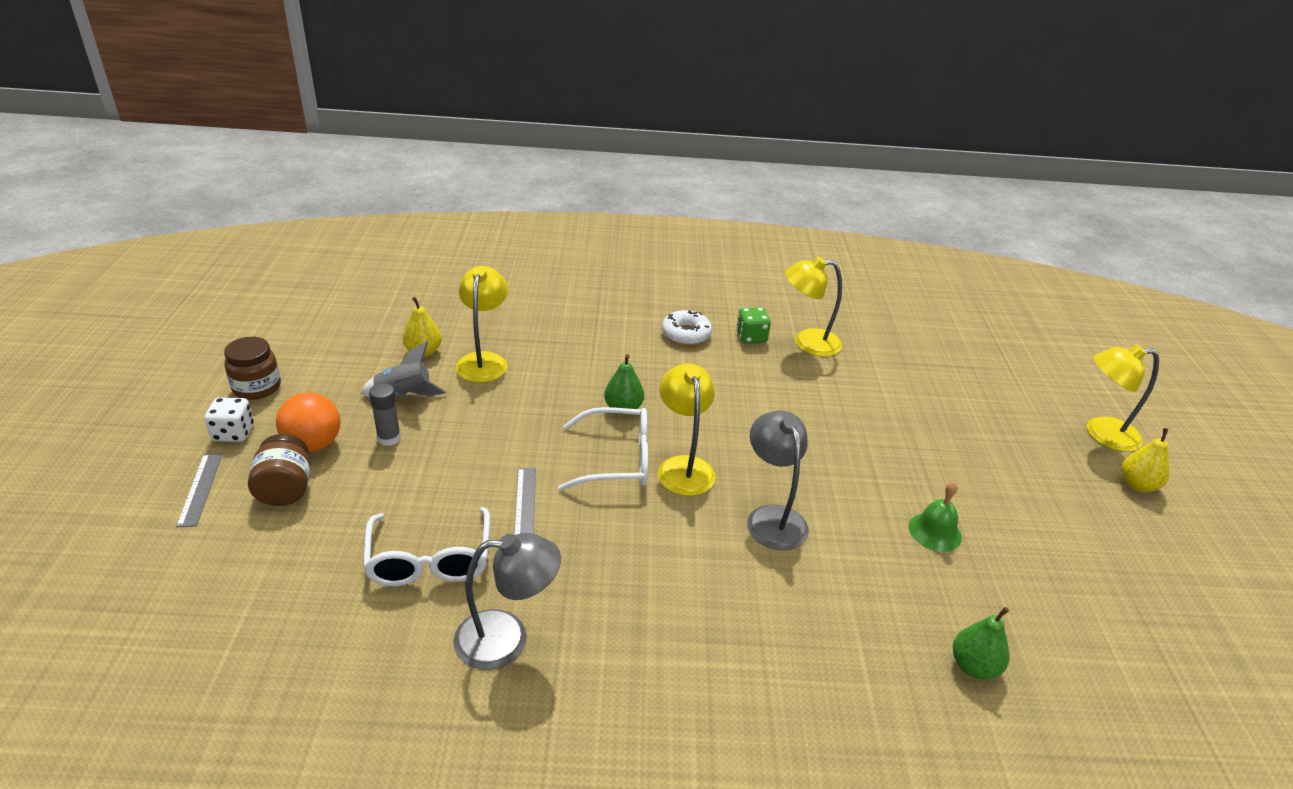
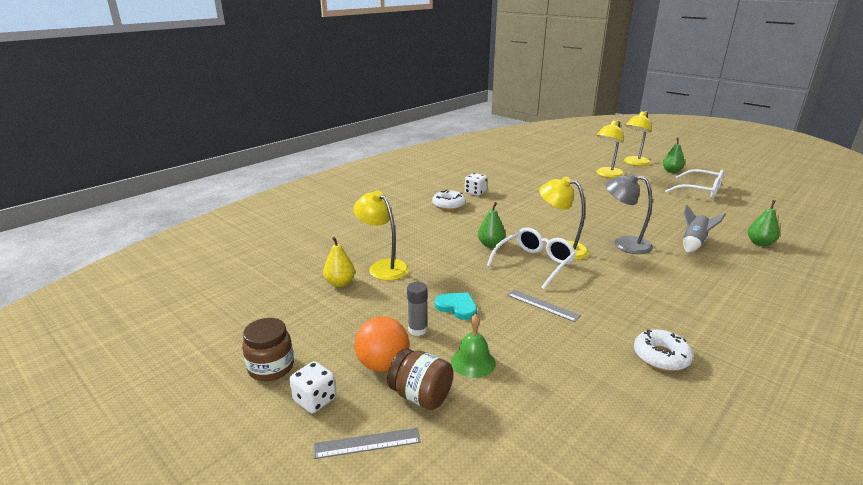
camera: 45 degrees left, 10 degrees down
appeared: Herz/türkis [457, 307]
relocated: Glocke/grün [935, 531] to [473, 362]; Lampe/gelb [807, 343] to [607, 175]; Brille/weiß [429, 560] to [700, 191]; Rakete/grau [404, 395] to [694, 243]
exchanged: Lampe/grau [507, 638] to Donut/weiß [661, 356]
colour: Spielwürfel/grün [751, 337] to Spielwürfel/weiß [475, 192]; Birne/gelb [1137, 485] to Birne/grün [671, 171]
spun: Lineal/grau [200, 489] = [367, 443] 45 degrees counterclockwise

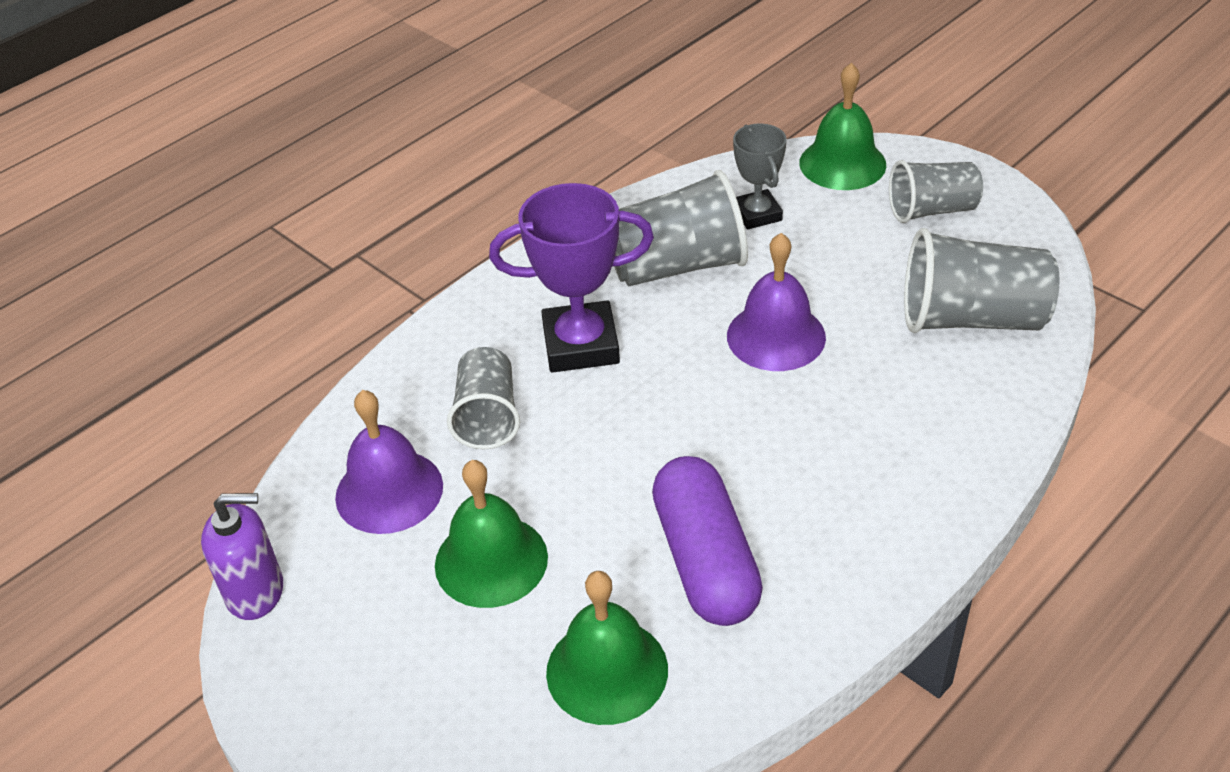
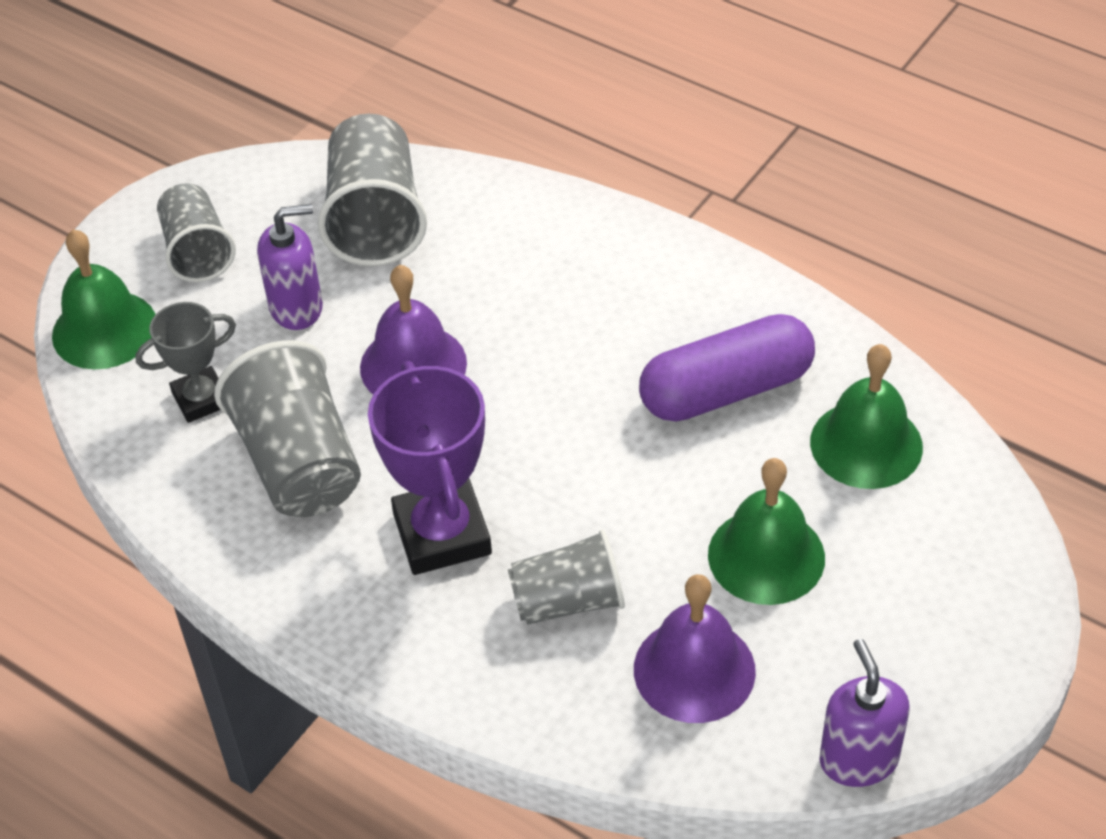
camera: 100 degrees left, 5 degrees up
appeared: Seifenspender/lila [297, 308]

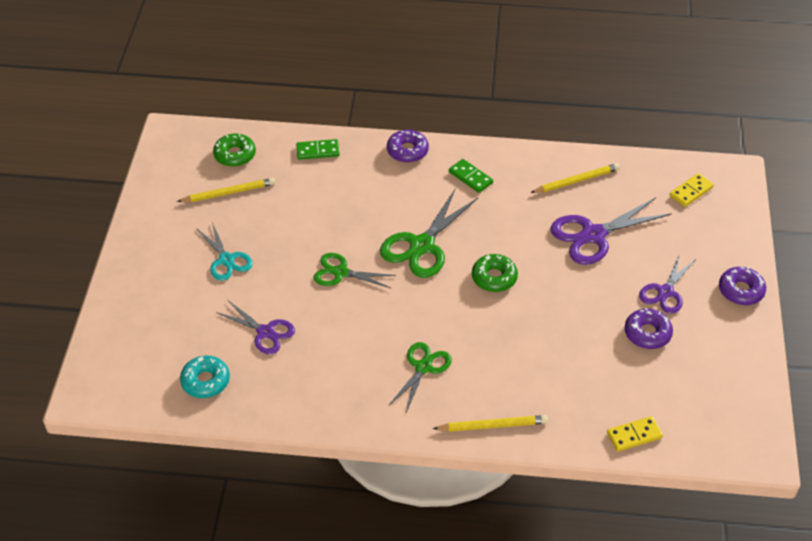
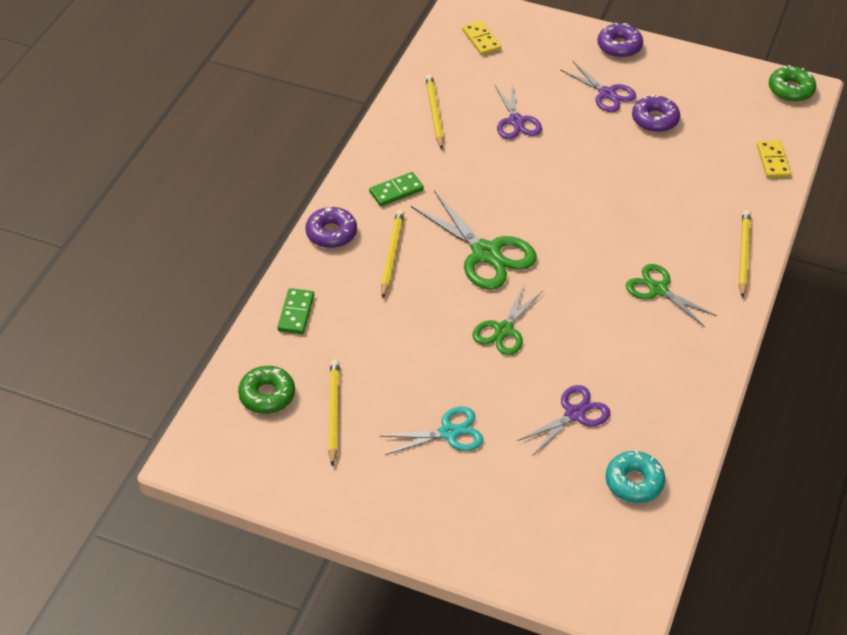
camera: 75 degrees left, 0 degrees up
appeared: Bleistift/gelb [392, 255]
relocated: Donut/grün [494, 278] to [790, 90]
size: Schere/lila [593, 235] = [516, 121] x0.63

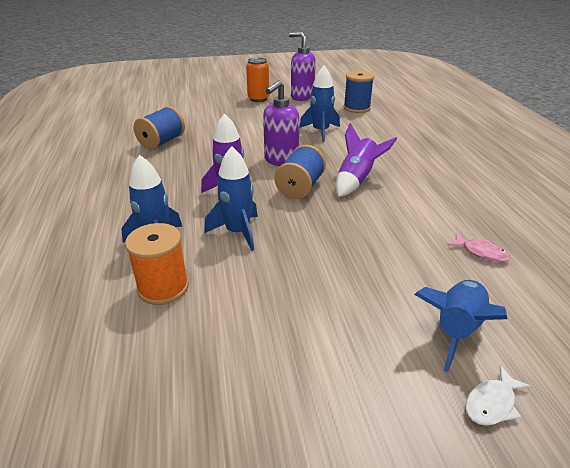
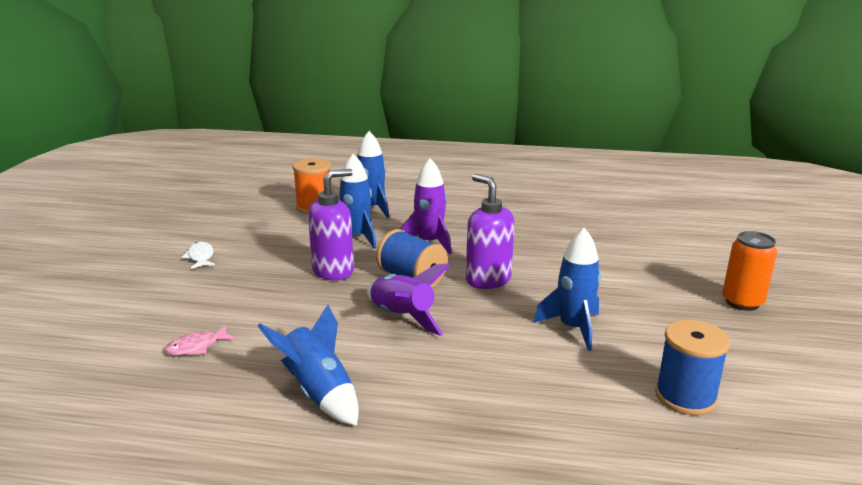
camera: 110 degrees right, 10 degrees down
missing: Garnrolle/blau [162, 142]
relocated: Fisch/weiß [492, 403] to [200, 257]; Rakete/blau [456, 329] to [319, 392]; Seifenspender/lila [302, 97] to [333, 271]

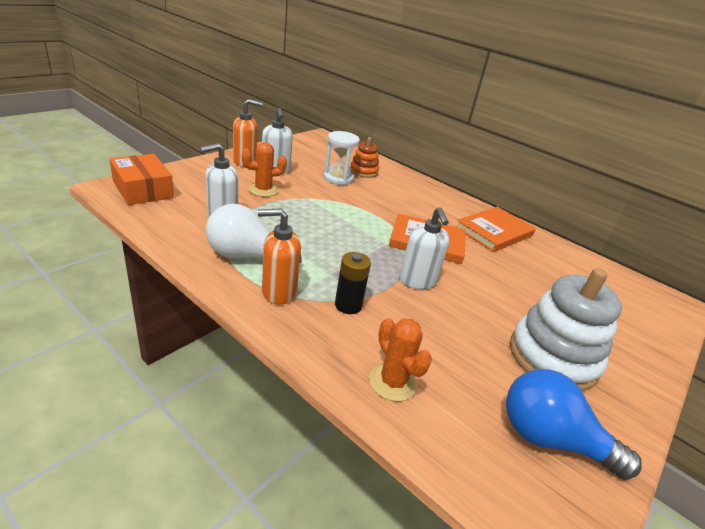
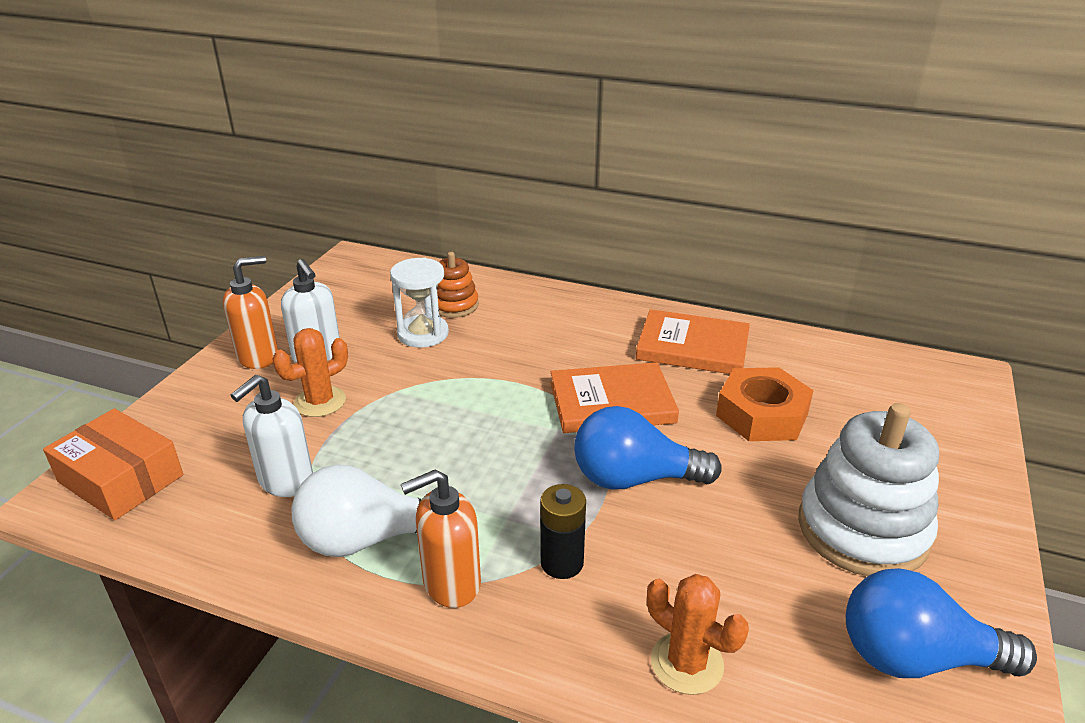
camera: 15 degrees left, 0 degrees up
appeared: Sechskantmutter/orange [762, 414]
exchanged: Seifenspender/weiß [417, 281] to Glühbirne/blau [634, 479]
spun: Buch/orange [494, 231] = [692, 347] 75 degrees clockwise

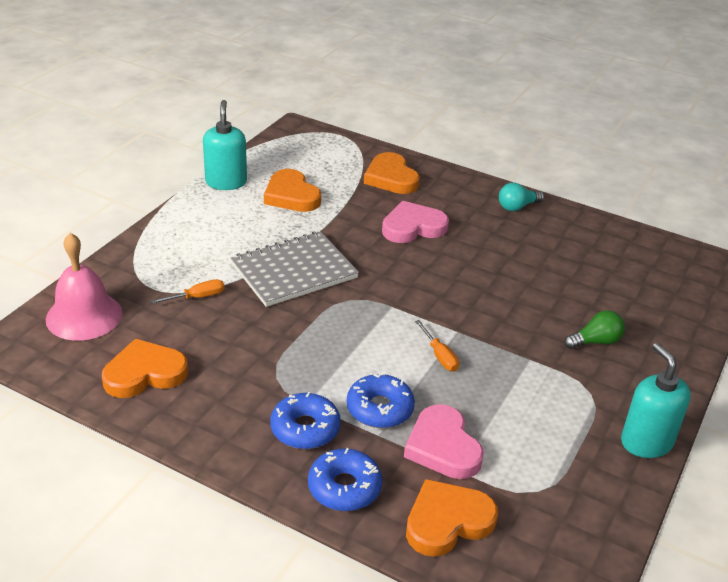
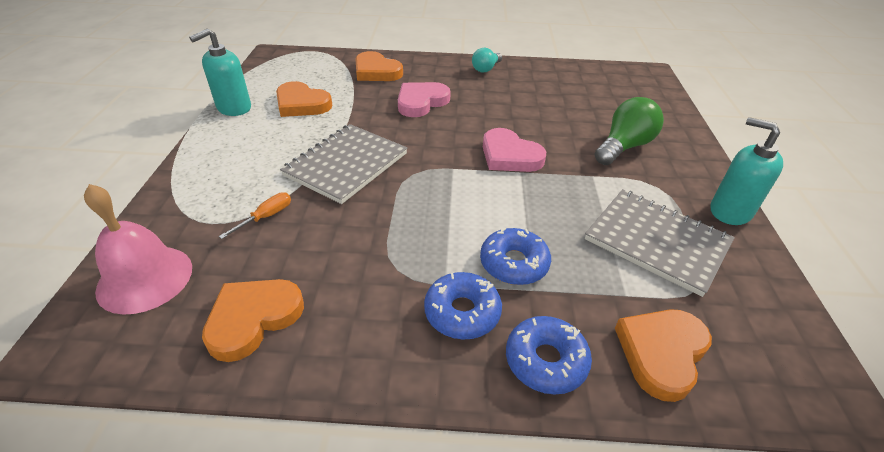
camera: 25 degrees left, 5 degrees up
missing: Schraubenzieher/orange [440, 356]
appeared: Notizbuch/grau [656, 242]
relocated: Herz/rosa [443, 447] to [509, 156]
spun: Seifenspender/türkis [226, 182] = [234, 108] 105 degrees counterclockwise
size: Glühbirne/grün [595, 341] = [624, 146] x1.64

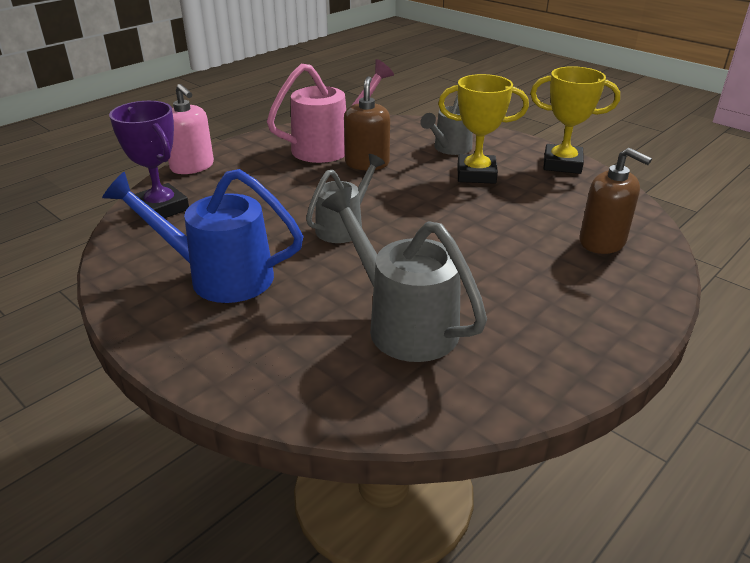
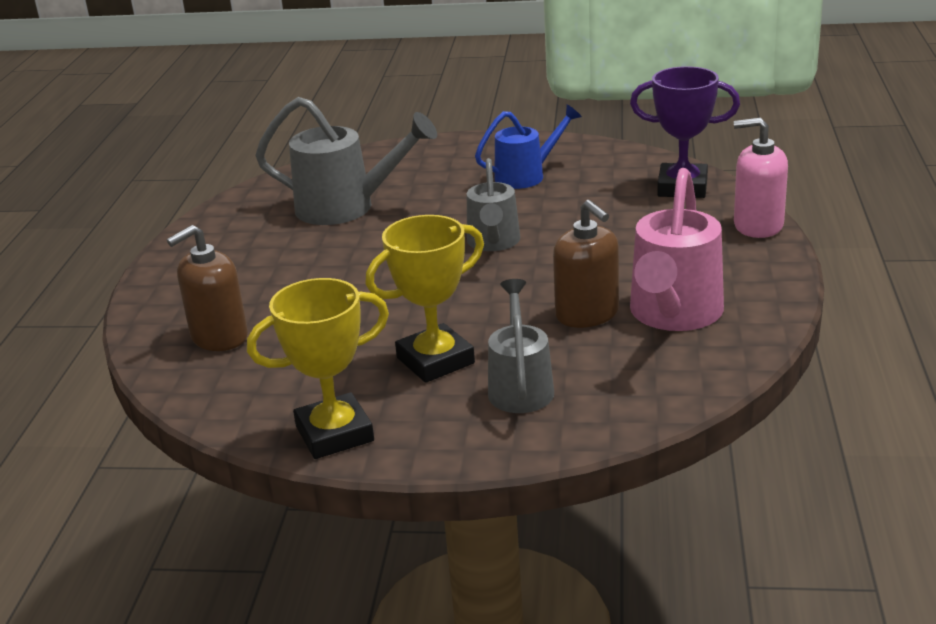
camera: 145 degrees right, 5 degrees down
spun: Seifenspender/braun [602, 242] = [219, 337] 45 degrees counterclockwise
size: Gießkanne/blau [219, 276] = [526, 176] x0.65

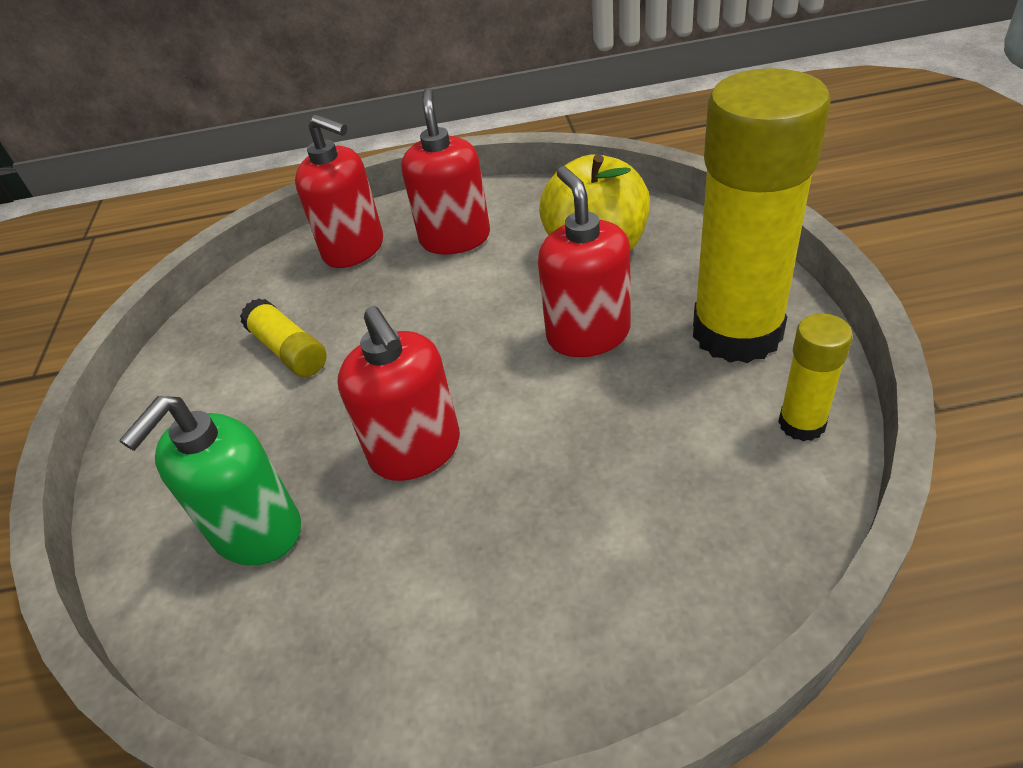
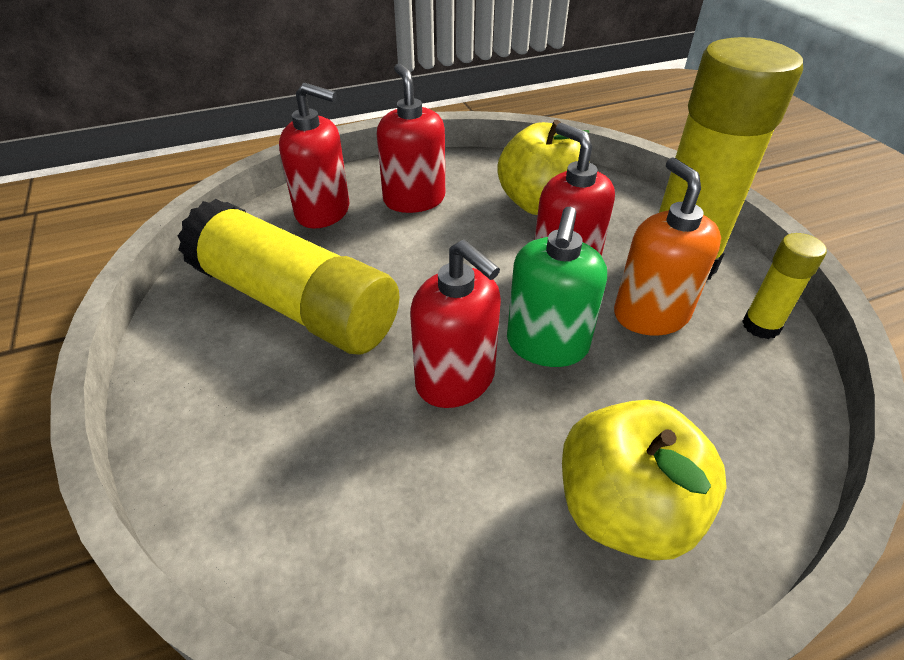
camera: 20 degrees left, 0 degrees up
appeared: Apfel/gelb [624, 509]; Seifenspender/orange [650, 314]
relocated: Seifenspender/grün [256, 531] to [547, 345]
size: Klebestift/gelb [289, 350] = [295, 303] x2.21

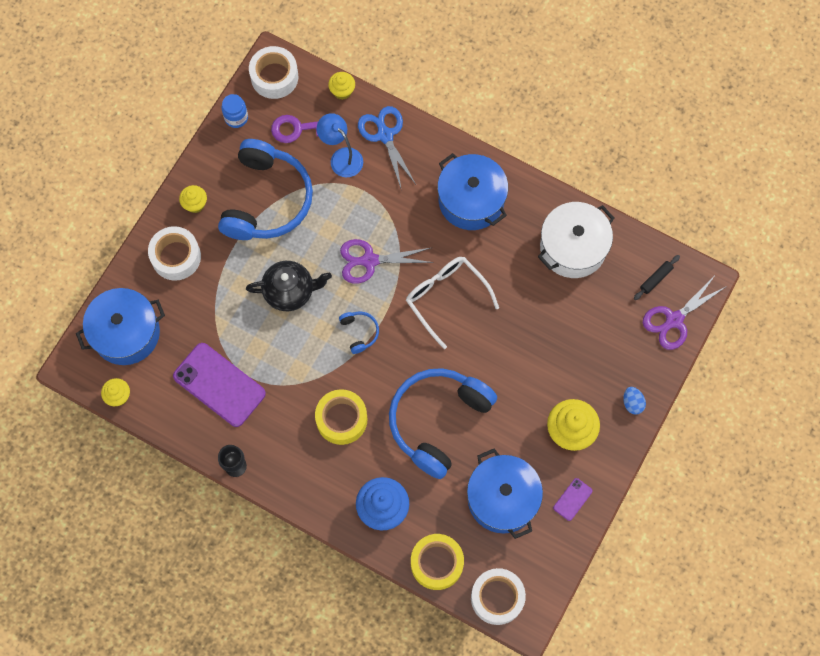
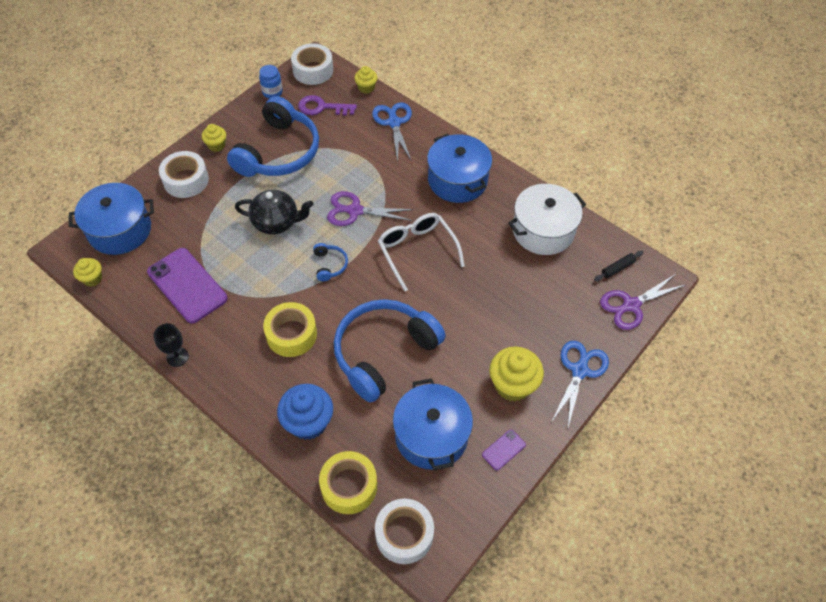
camera: 10 degrees right, 15 degrees down
missing: Lampe/blau [341, 157]
exchanged: Ei/blau [632, 403] to Schere/blau [579, 370]

